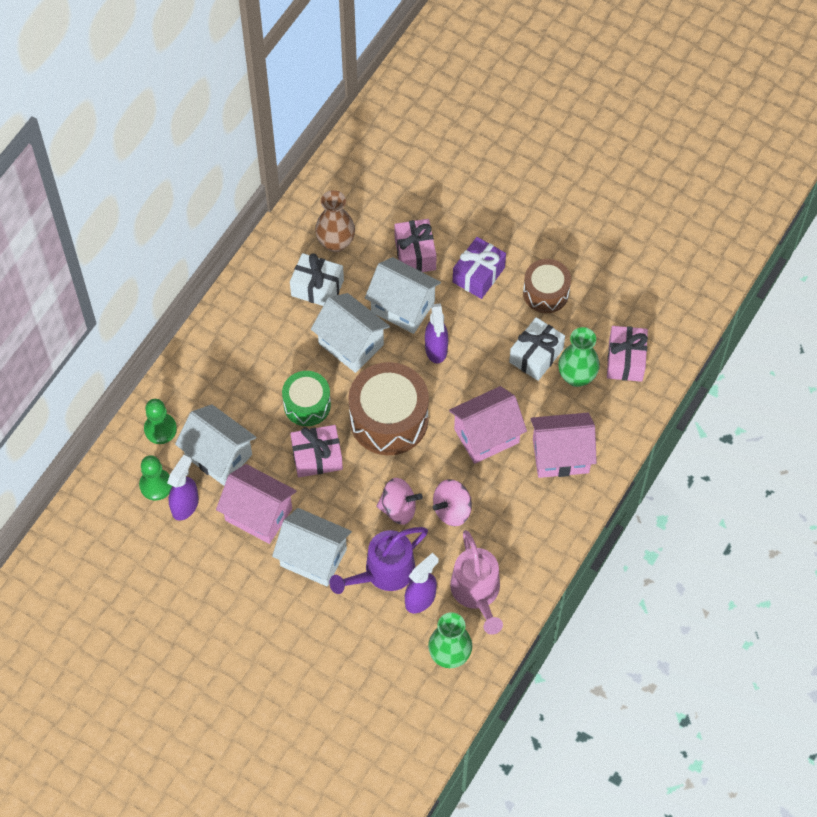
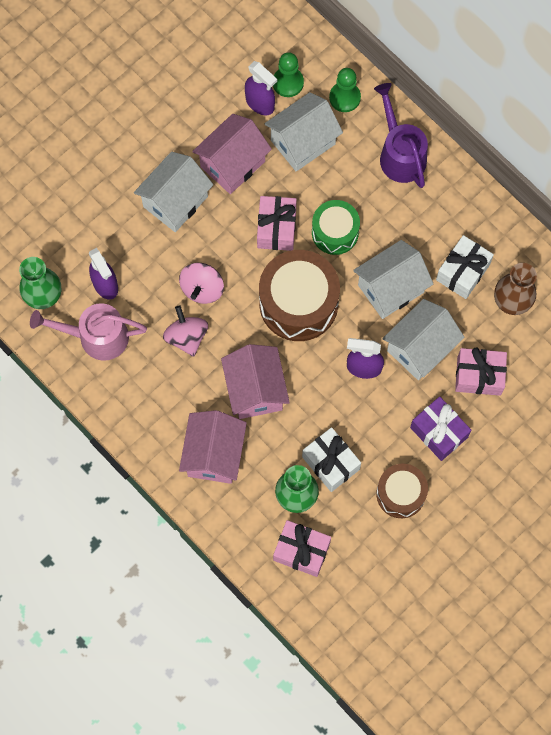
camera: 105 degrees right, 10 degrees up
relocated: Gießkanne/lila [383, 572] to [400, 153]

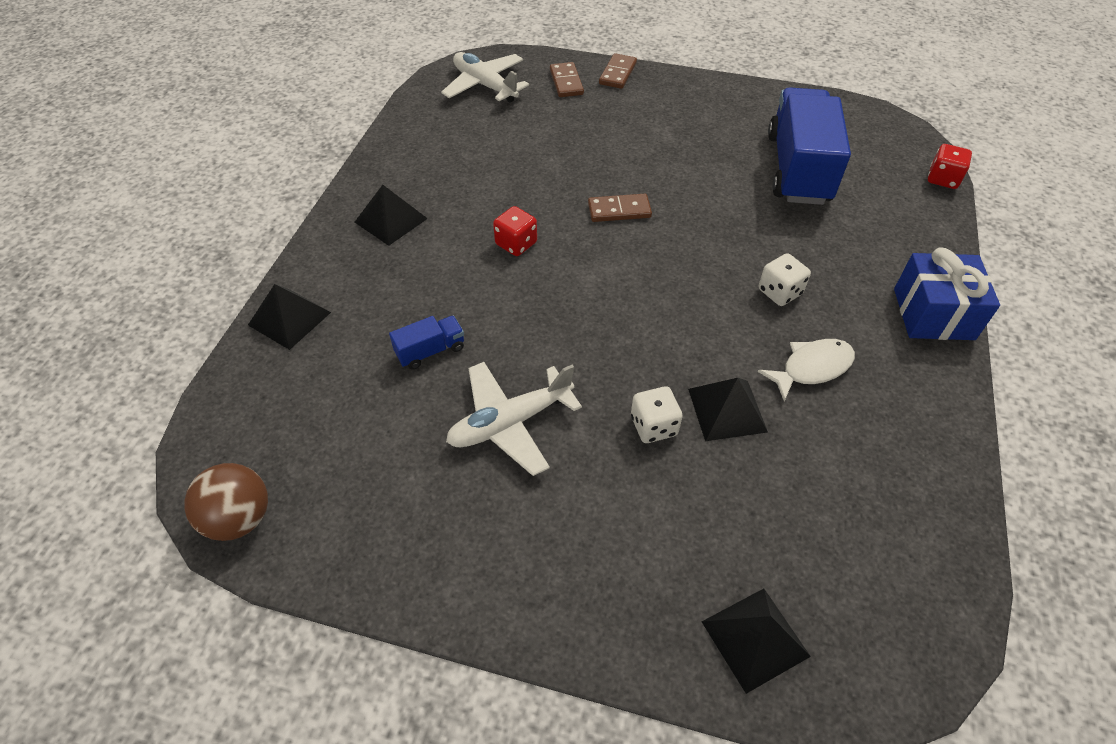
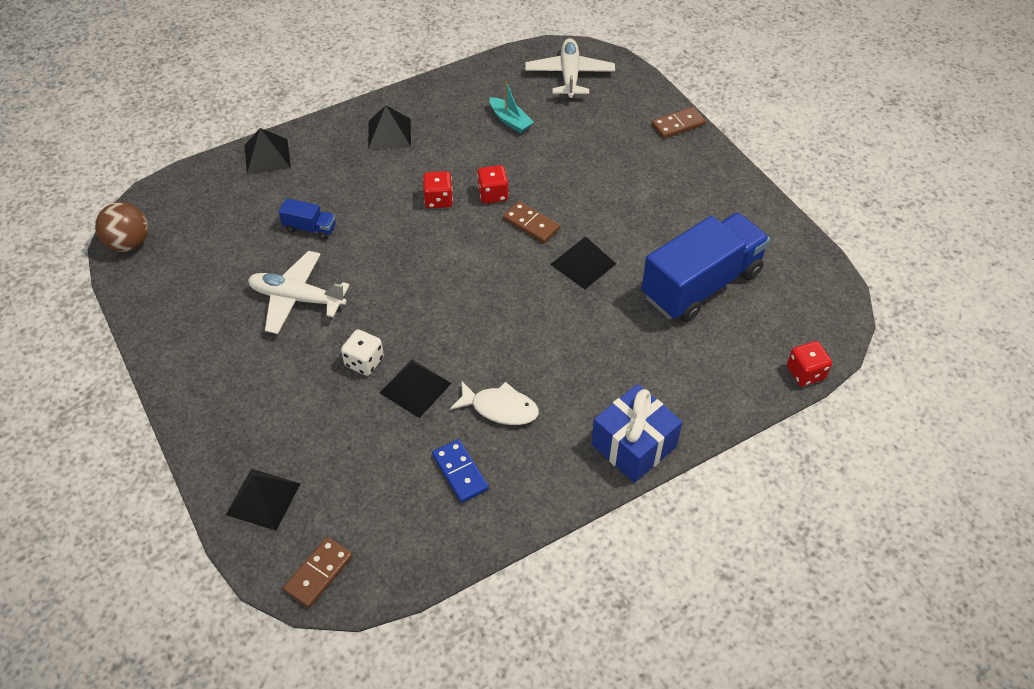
camera: 45 degrees right, 0 degrees up
missing: Spielwürfel/weiß [779, 292]
appeared: Dominostein/blau [460, 472]; Spielwürfel/rot [493, 194]; Boot/türkis [510, 121]; Pyramide/schwarz [583, 264]
relocated: Dominostein/braun [566, 82] to [319, 573]

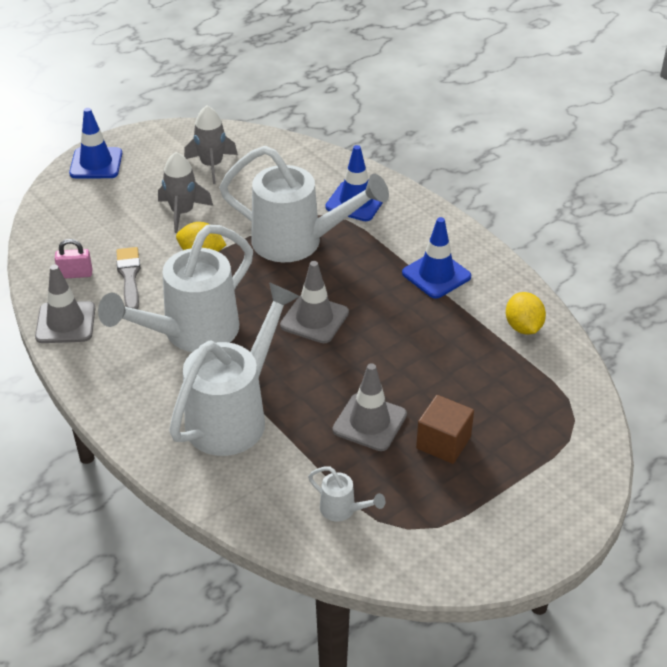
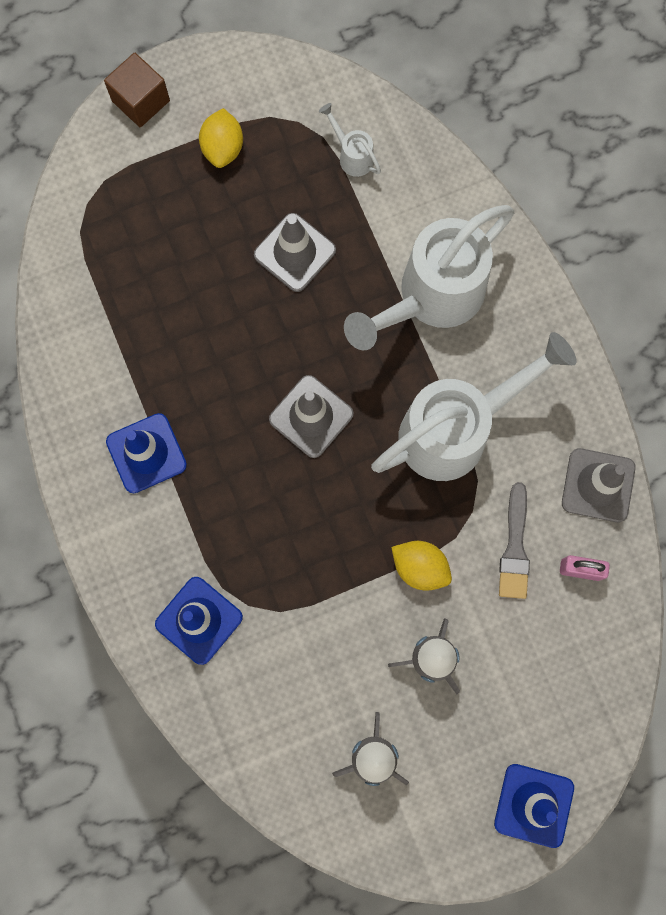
camera: 165 degrees left, 35 degrees up
missing: Gießkanne/weiß [299, 242]
relocated: Kubus/braun [443, 443] to [141, 101]; Zitrone/gelb [523, 327] to [223, 148]

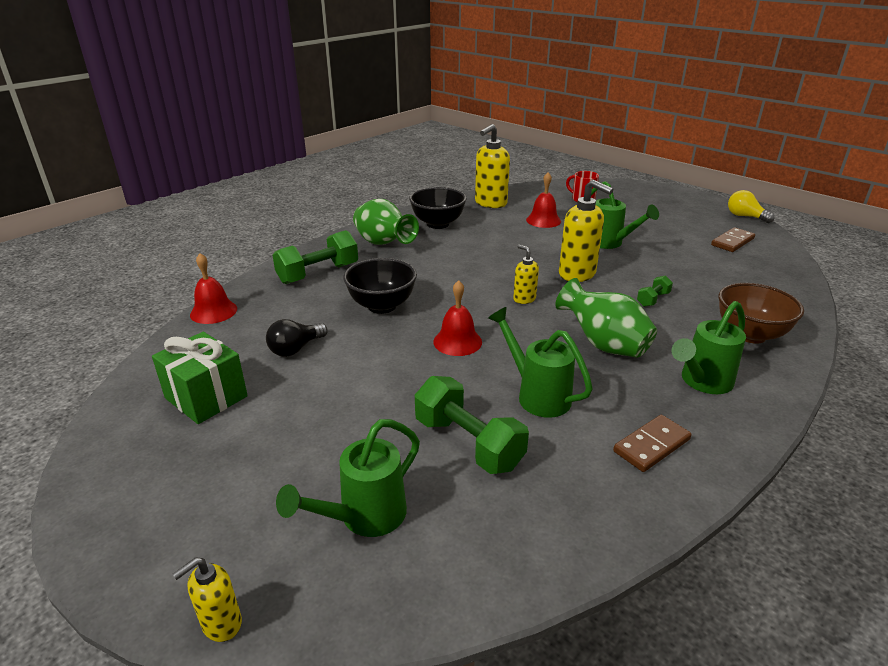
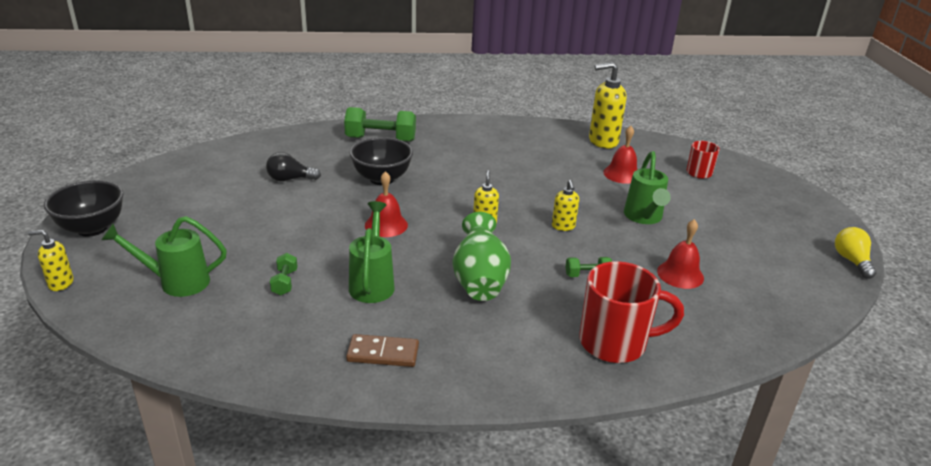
camera: 40 degrees right, 0 degrees up
missing: Geschenk/grün [206, 397]; Vase/grün [384, 244]; Gießkanne/grün [701, 382]; Dominostein/braun [732, 242]
relocated: Schüssel/schwarz [438, 224] to [92, 228]; Glocke/rot [213, 311] to [680, 274]
exchanged: Schüssel/braun [750, 334] to Tasse/rot [615, 343]
size: Hantel/grün [468, 443] = [284, 282] x0.50; Seifenspender/gelb [577, 274] = [563, 226] x0.54

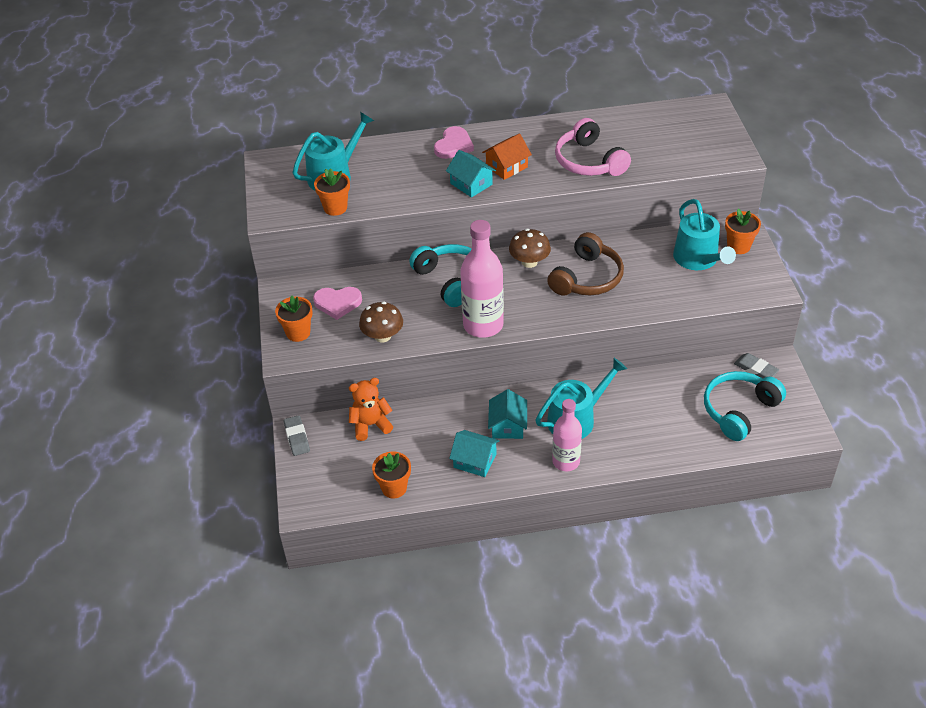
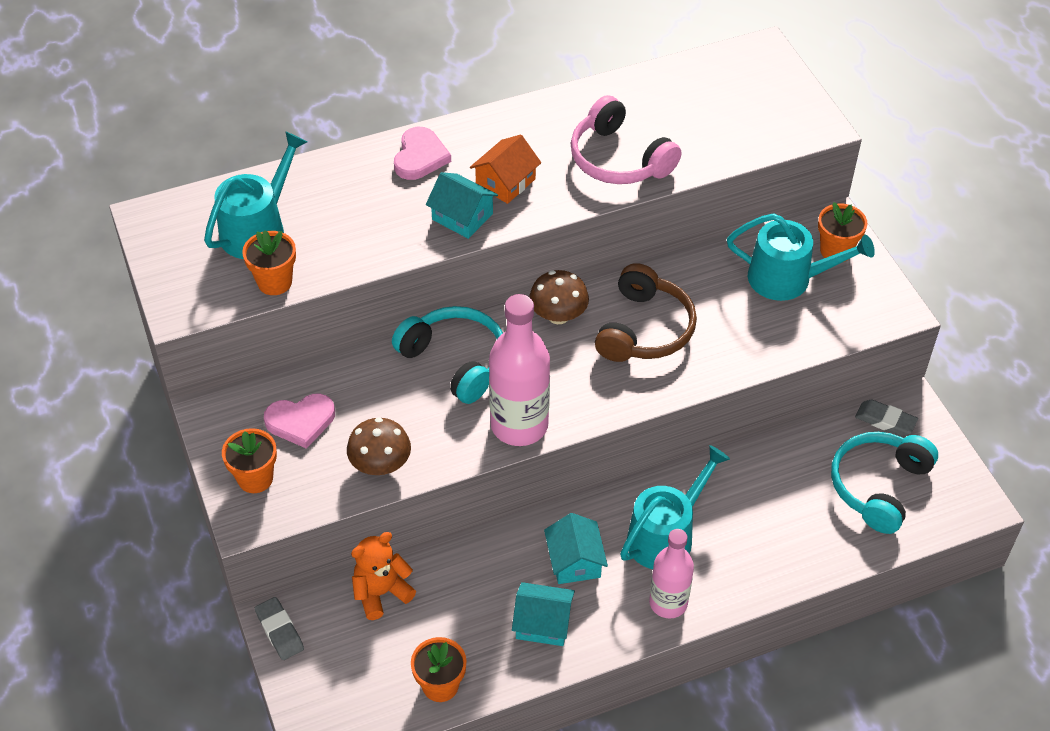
camera: 15 degrees left, 5 degrees up
spun: Gießkanne/türkis [698, 259] = [787, 278] 45 degrees counterclockwise

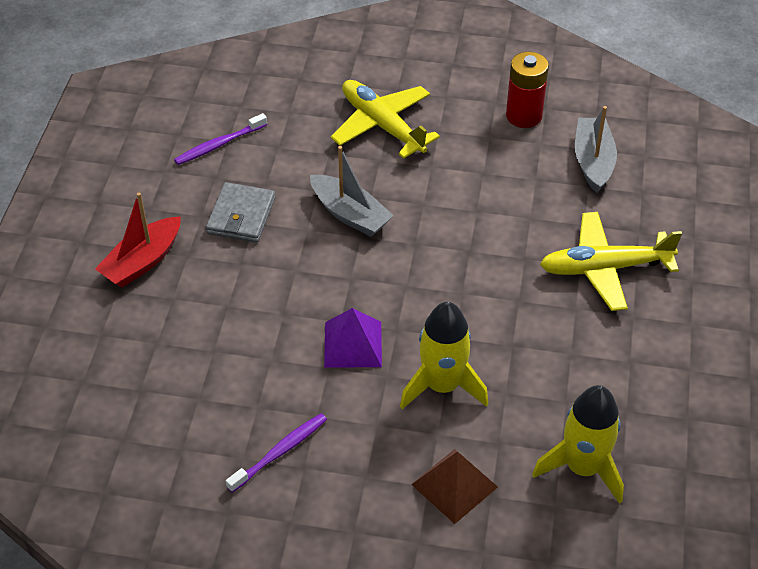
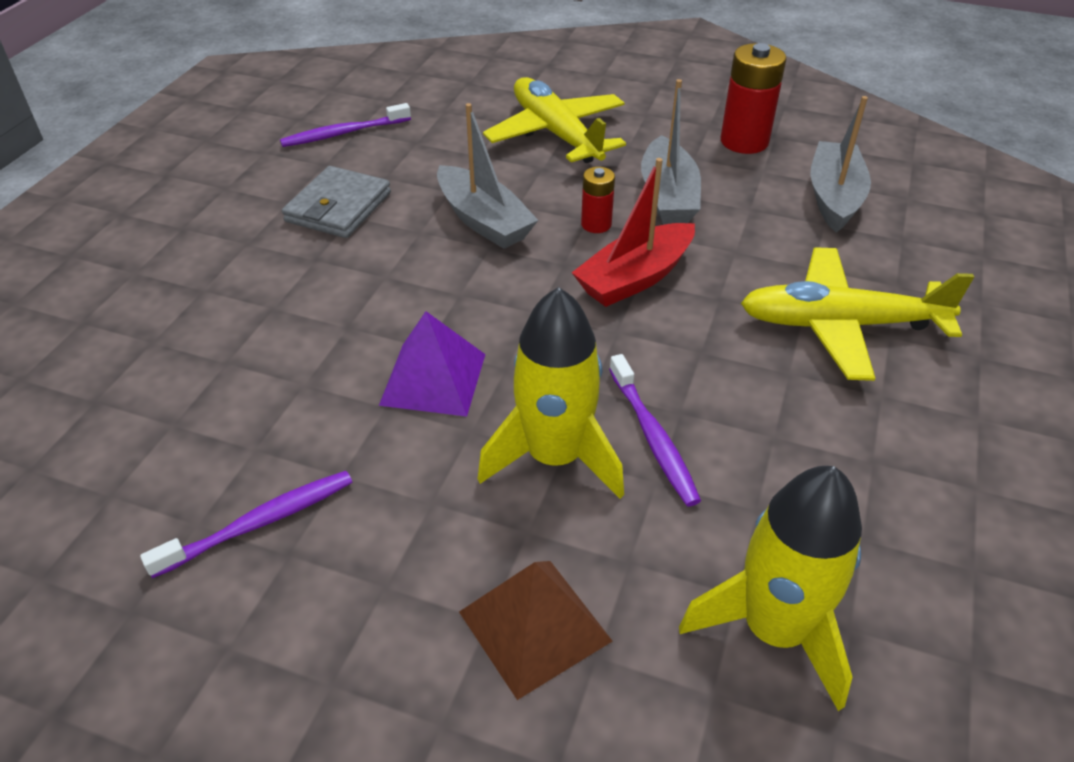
camera: 10 degrees right, 5 degrees down
appeared: Batterie/rot [596, 224]; Zahnbürste/lila [653, 437]; Boot/grau [668, 196]
relocated: Boot/rot [142, 261] to [635, 278]

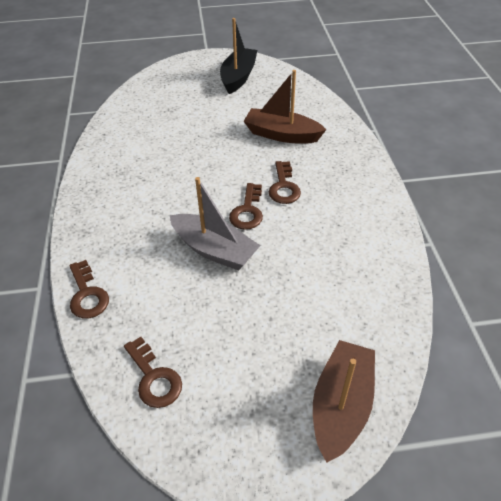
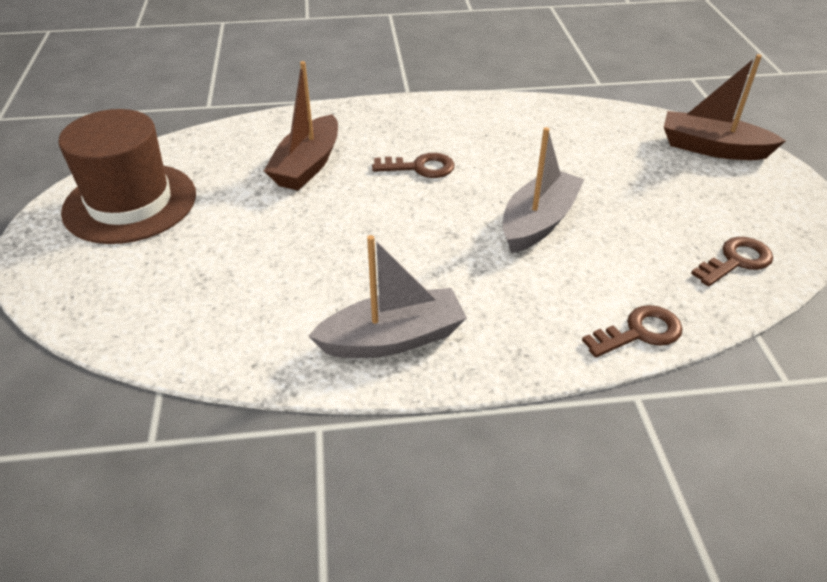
camera: 90 degrees left, 5 degrees down
missing: Schlüssel/braun [247, 211]
appeared: Boot/grau [393, 339]
exchanged: Boot/schwarz [238, 77] to Hut/braun [130, 203]

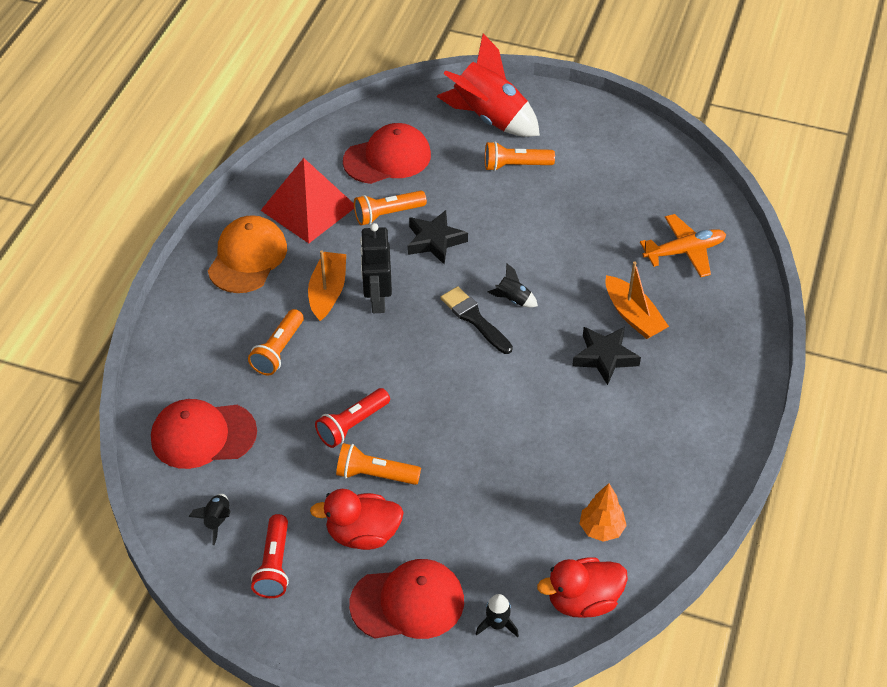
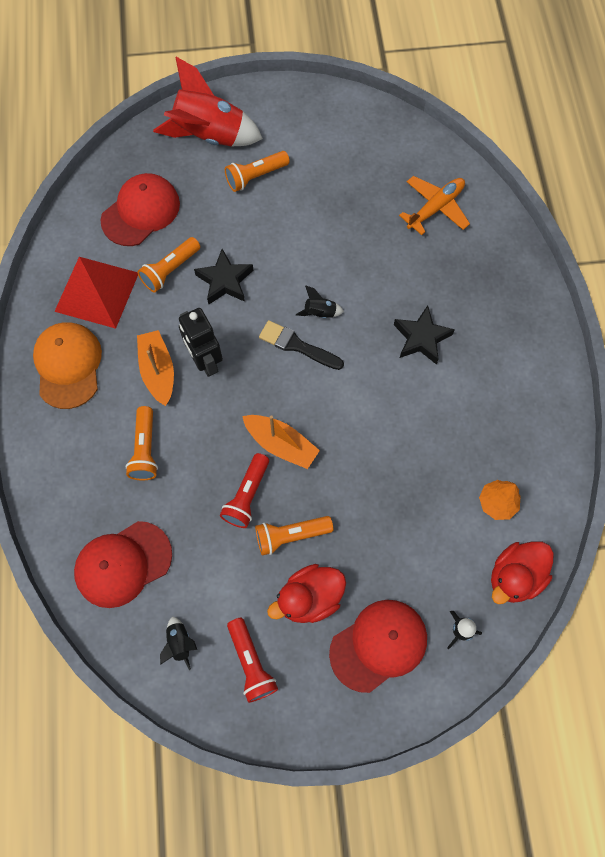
camera: 25 degrees left, 20 degrees up
relocated: Boot/orange [633, 316] to [281, 444]

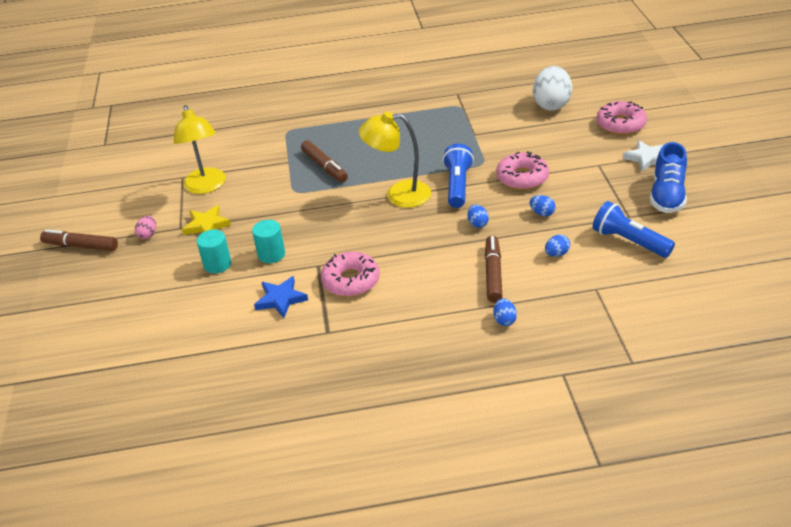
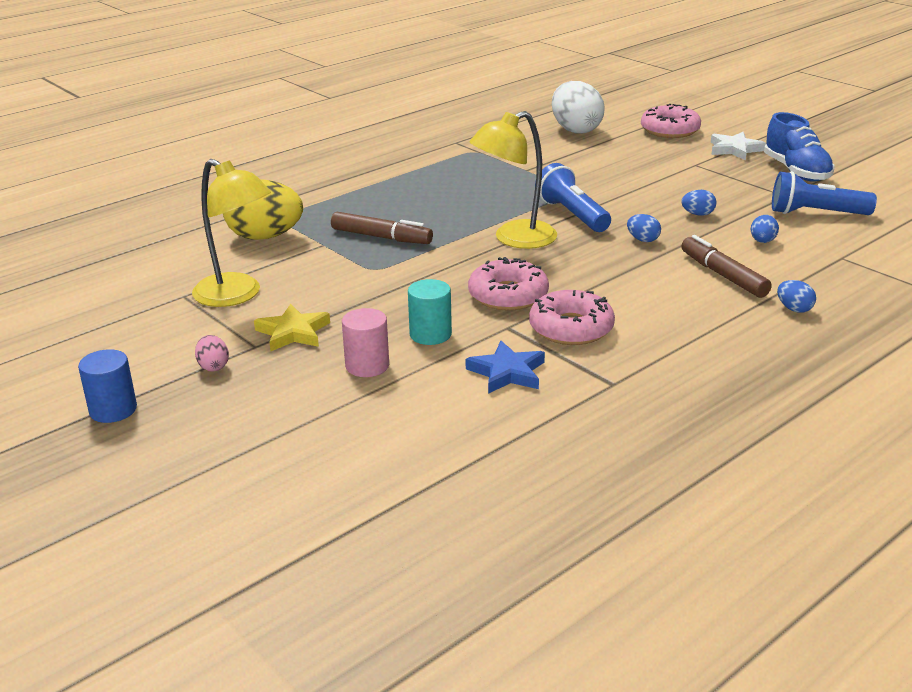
camera: 35 degrees left, 10 degrees down
appeared: Ei/gelb [265, 237]
relocated: Donut/rosa [522, 177] to [508, 295]
exchanged: Filzstift/braun [81, 246] to Vollzylinder/blau [113, 410]
colour: Vollzylinder/türkis [217, 264] to Vollzylinder/rosa [367, 366]

